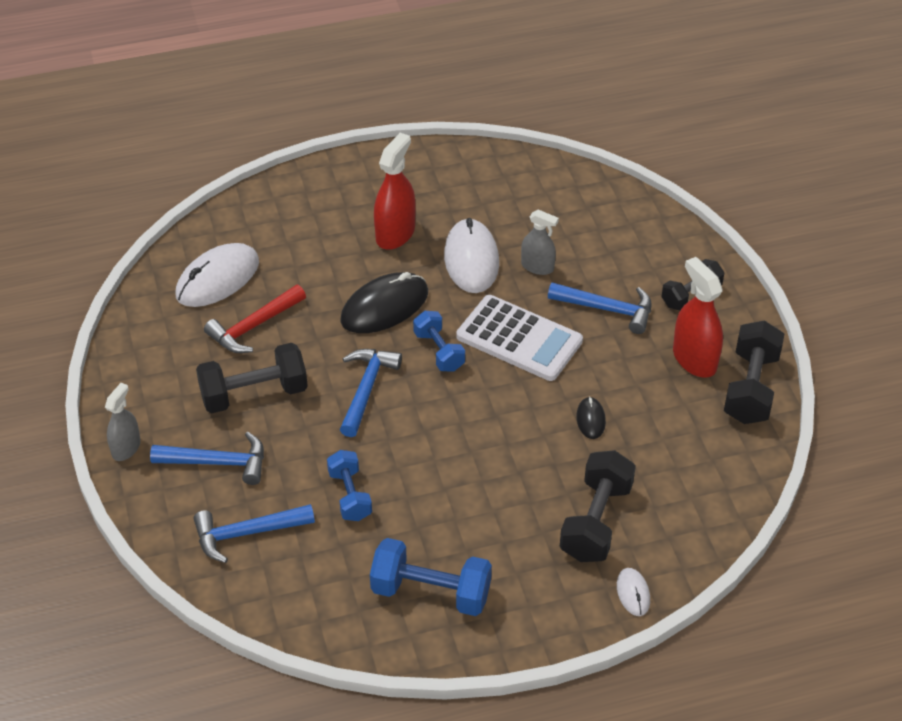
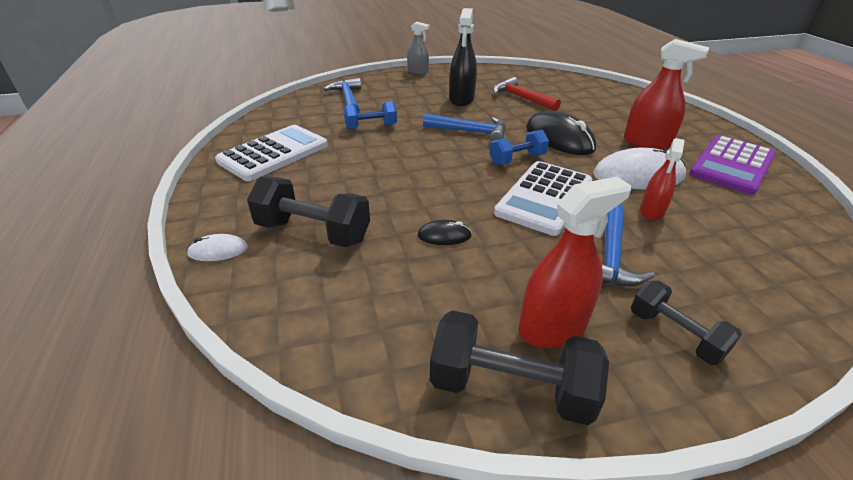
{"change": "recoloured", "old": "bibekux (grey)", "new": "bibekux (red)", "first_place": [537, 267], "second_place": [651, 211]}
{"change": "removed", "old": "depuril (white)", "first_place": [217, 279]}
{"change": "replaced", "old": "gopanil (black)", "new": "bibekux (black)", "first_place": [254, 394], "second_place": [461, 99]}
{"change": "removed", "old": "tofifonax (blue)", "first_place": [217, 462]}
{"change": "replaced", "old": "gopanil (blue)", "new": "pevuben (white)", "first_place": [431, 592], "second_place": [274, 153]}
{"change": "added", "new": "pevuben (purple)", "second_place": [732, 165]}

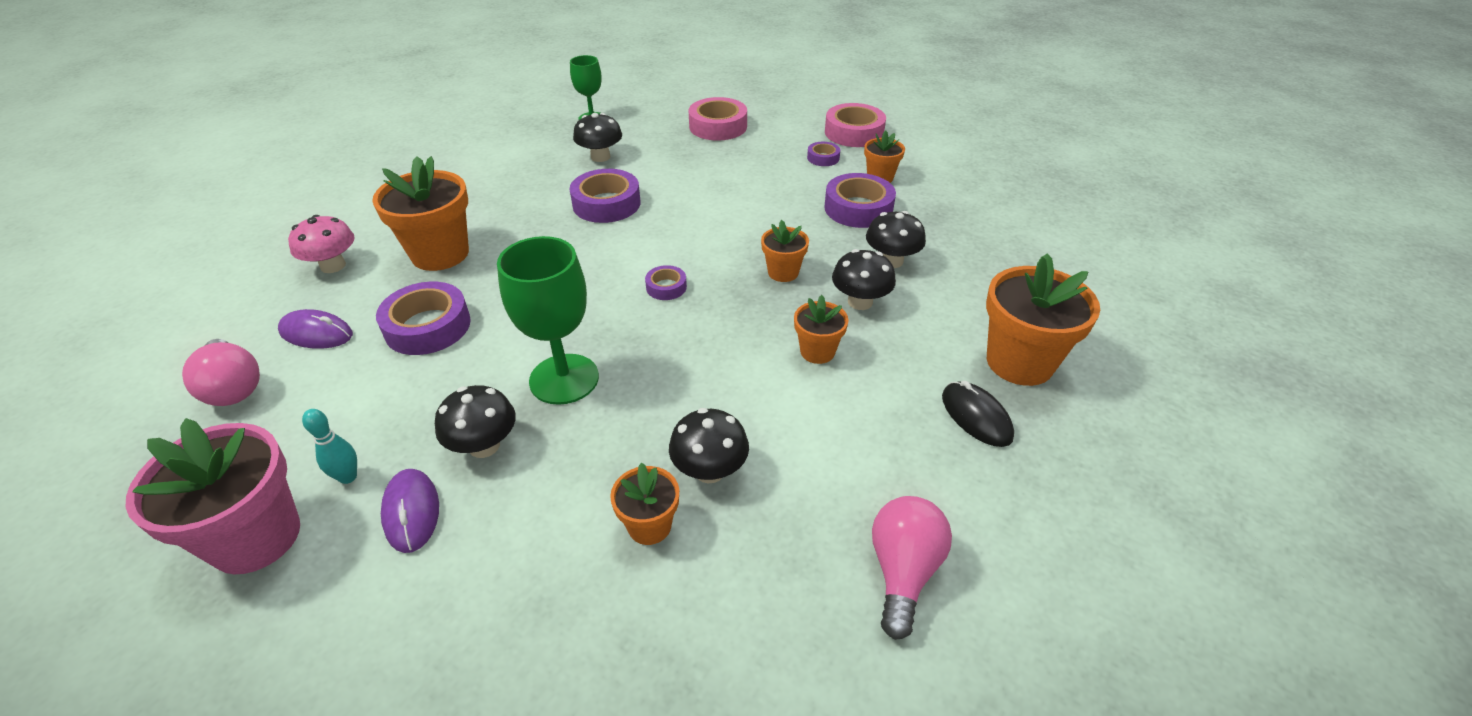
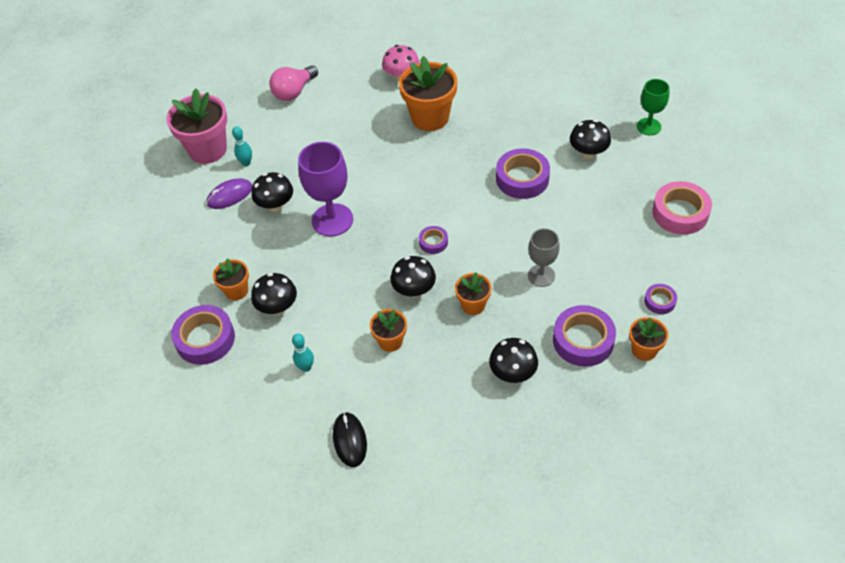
{"change": "removed", "old": "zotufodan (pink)", "first_place": [854, 133]}
{"change": "recoloured", "old": "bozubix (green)", "new": "bozubix (purple)", "first_place": [564, 379], "second_place": [332, 220]}
{"change": "moved", "old": "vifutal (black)", "first_place": [860, 302], "second_place": [414, 290]}
{"change": "removed", "old": "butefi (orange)", "first_place": [1019, 362]}
{"change": "moved", "old": "zotufodan (purple)", "first_place": [428, 326], "second_place": [205, 339]}
{"change": "removed", "old": "depuril (purple)", "first_place": [316, 333]}
{"change": "turned", "old": "depuril (black)", "first_place": [976, 417], "second_place": [349, 440], "degrees": -60}
{"change": "removed", "old": "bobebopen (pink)", "first_place": [903, 571]}
{"change": "added", "new": "bozubix (grey)", "second_place": [541, 275]}
{"change": "added", "new": "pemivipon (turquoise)", "second_place": [306, 367]}

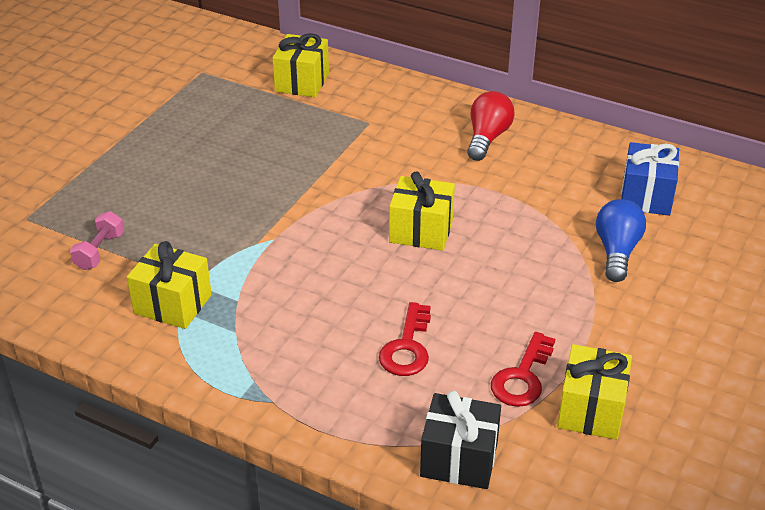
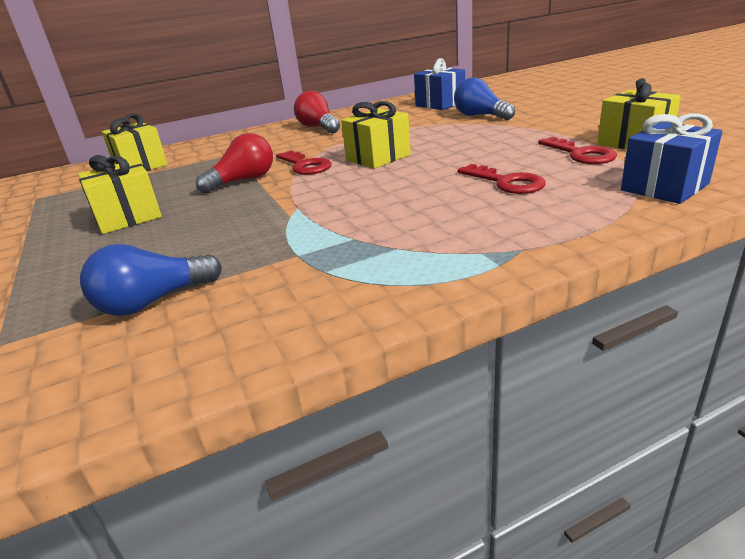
{"change": "replaced", "old": "gopanil (pink)", "new": "bobebopen (blue)", "first_place": [100, 251], "second_place": [153, 301]}
{"change": "moved", "old": "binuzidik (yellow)", "first_place": [173, 304], "second_place": [128, 217]}
{"change": "recoloured", "old": "binuzidik (black)", "new": "binuzidik (blue)", "first_place": [459, 459], "second_place": [664, 187]}
{"change": "added", "new": "bobebopen (red)", "second_place": [243, 181]}
{"change": "added", "new": "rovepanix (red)", "second_place": [305, 166]}

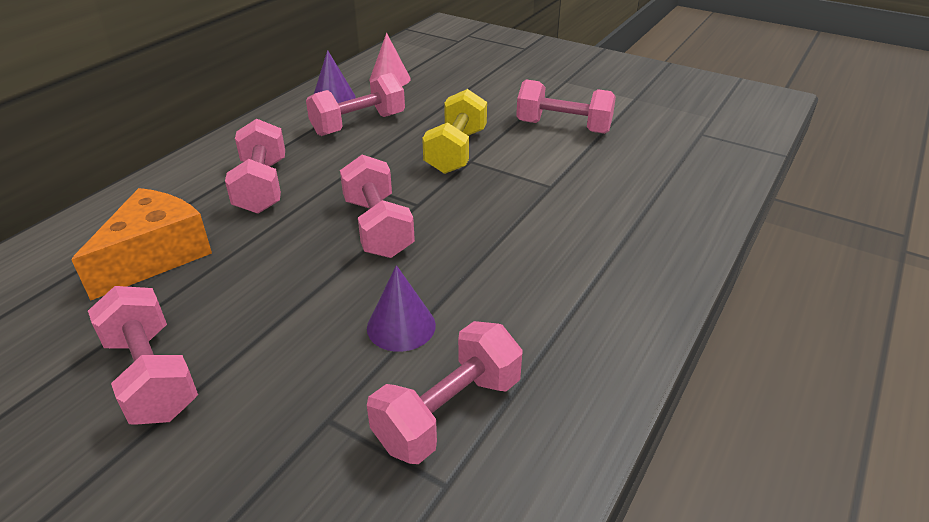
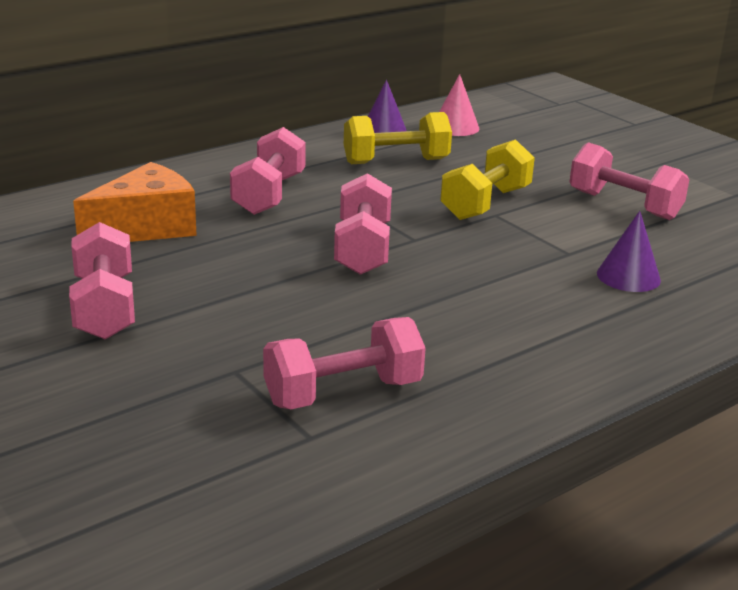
{"change": "recoloured", "old": "gopanil (pink)", "new": "gopanil (yellow)", "first_place": [358, 124], "second_place": [396, 161]}
{"change": "moved", "old": "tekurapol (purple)", "first_place": [401, 326], "second_place": [628, 276]}

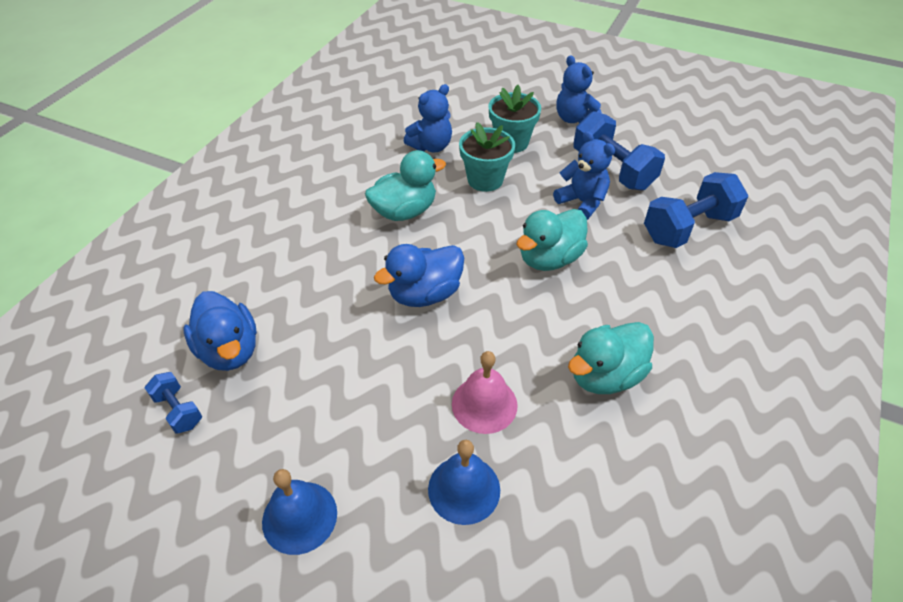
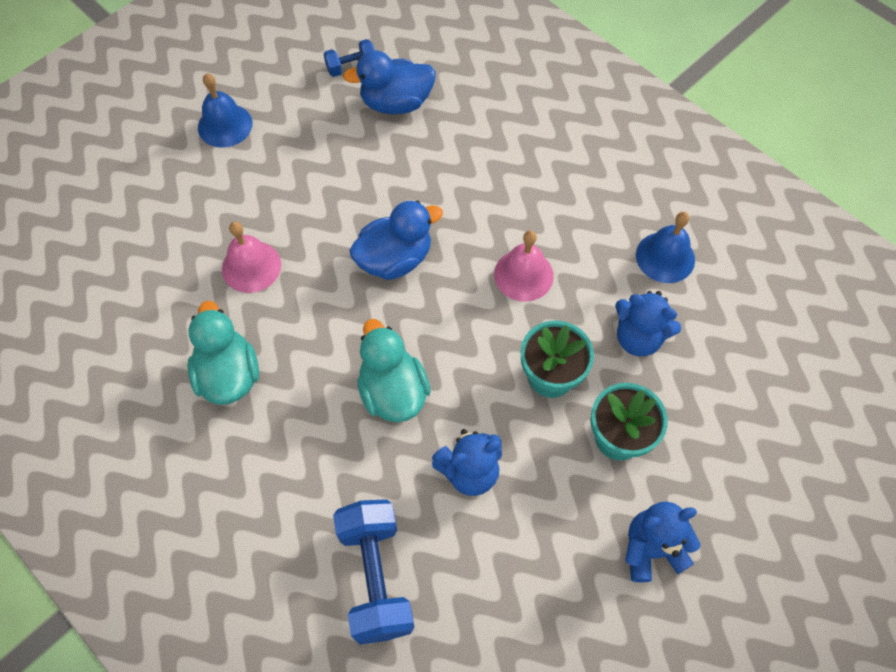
{"change": "turned", "old": "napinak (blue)", "first_place": [431, 146], "second_place": [638, 338], "degrees": -45}
{"change": "removed", "old": "gopanil (blue)", "first_place": [612, 169]}
{"change": "replaced", "old": "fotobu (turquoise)", "new": "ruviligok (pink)", "first_place": [404, 211], "second_place": [523, 275]}
{"change": "turned", "old": "fotobu (blue)", "first_place": [425, 294], "second_place": [395, 259], "degrees": 75}
{"change": "moved", "old": "ruviligok (blue)", "first_place": [464, 489], "second_place": [665, 257]}

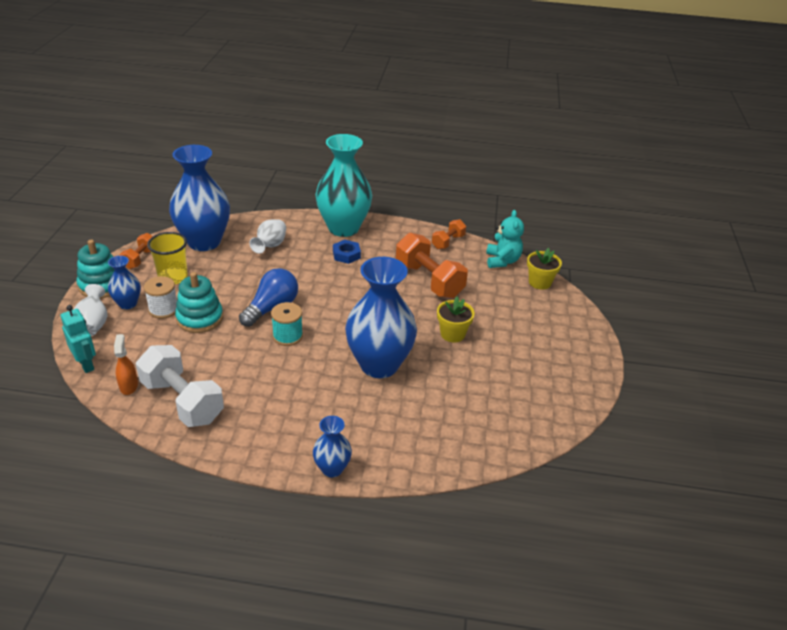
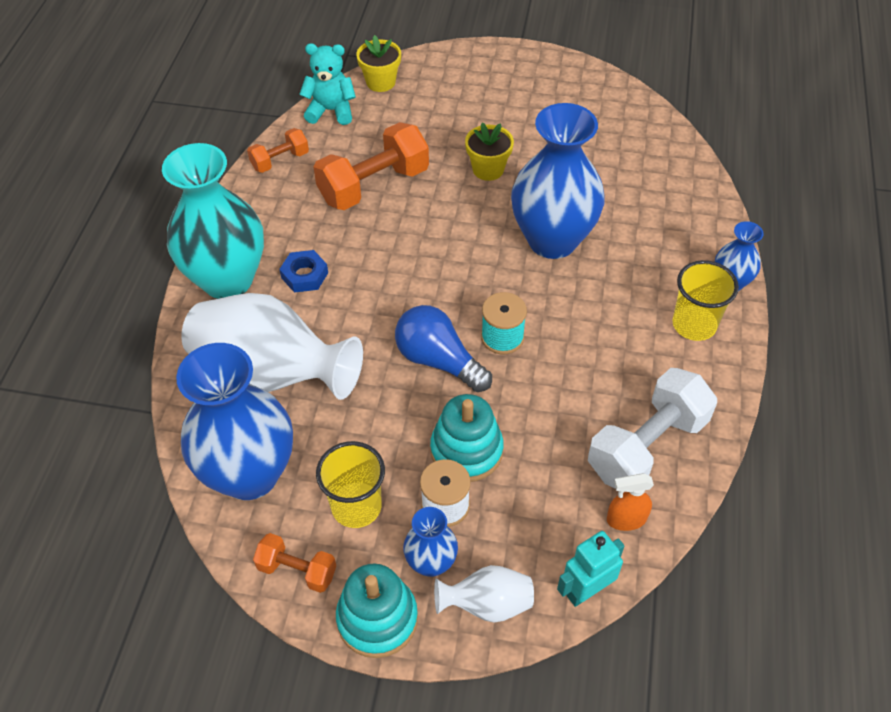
{"change": "resized", "old": "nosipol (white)", "first_place": [270, 246], "second_place": [272, 374], "factor": 2.09}
{"change": "turned", "old": "gopanil (orange)", "first_place": [448, 242], "second_place": [280, 160], "degrees": -75}
{"change": "added", "new": "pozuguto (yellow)", "second_place": [694, 324]}

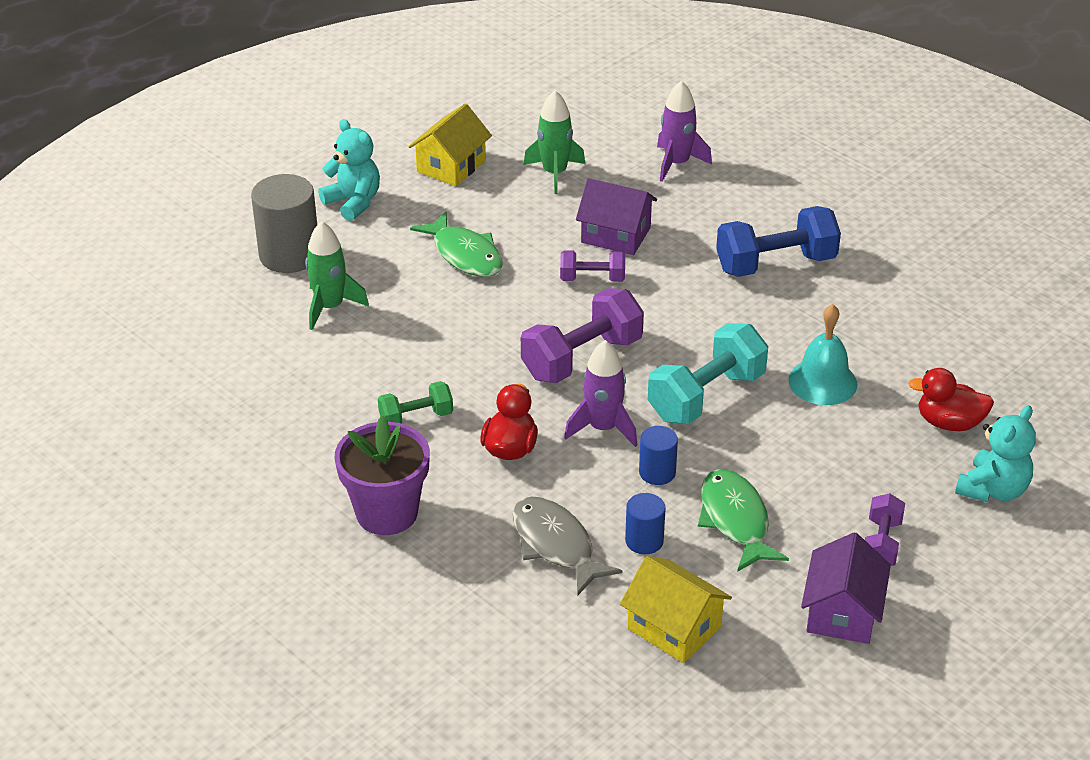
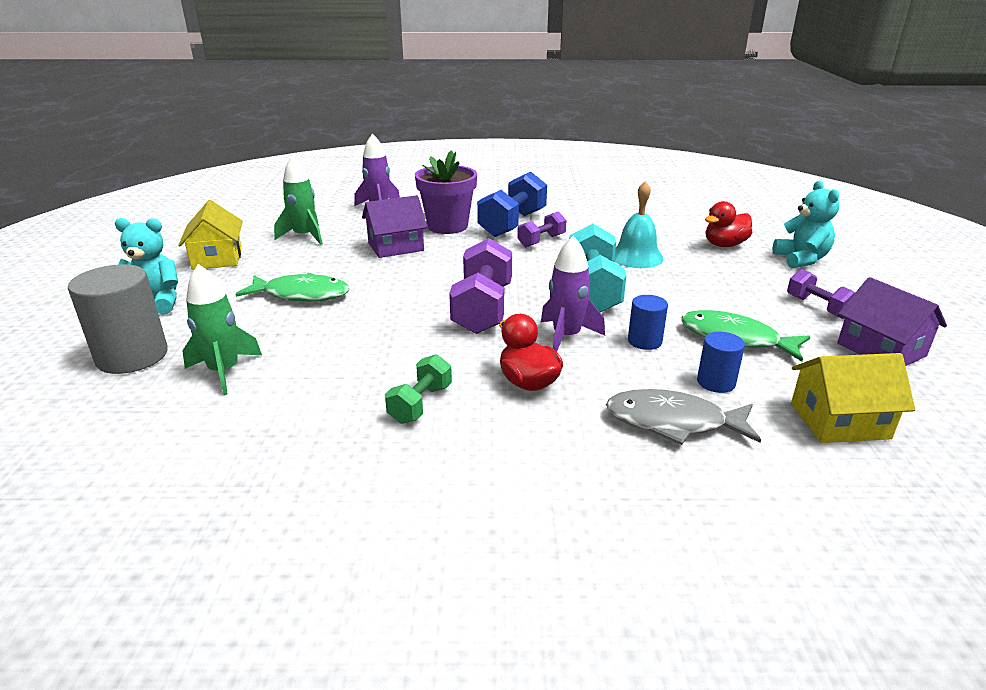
{"change": "moved", "old": "gopanil (purple)", "first_place": [592, 279], "second_place": [541, 241]}
{"change": "moved", "old": "butefi (purple)", "first_place": [387, 513], "second_place": [447, 226]}

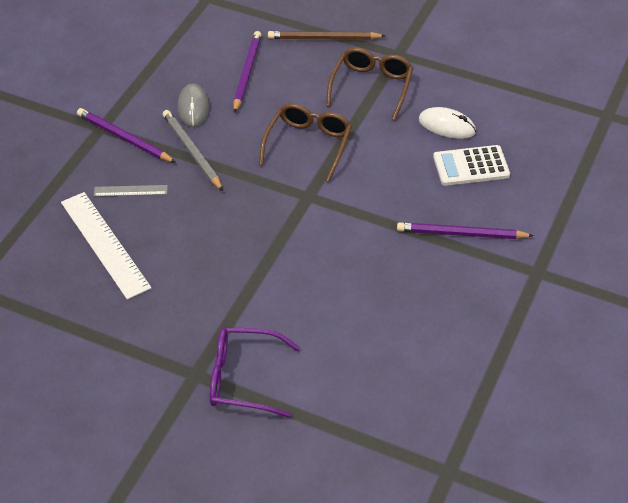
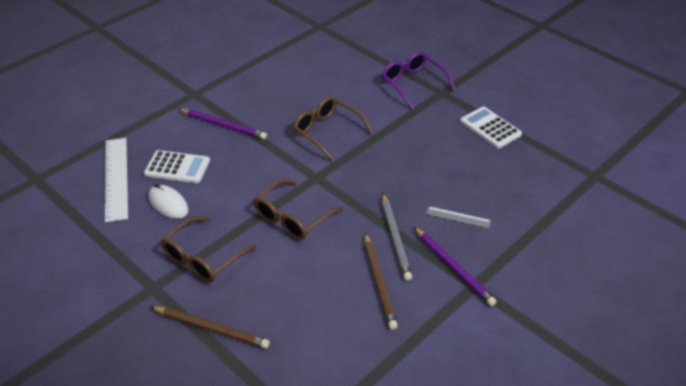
{"change": "removed", "old": "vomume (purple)", "first_place": [246, 73]}
{"change": "replaced", "old": "depuril (grey)", "new": "vomume (brown)", "first_place": [193, 108], "second_place": [379, 282]}
{"change": "moved", "old": "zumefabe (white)", "first_place": [105, 244], "second_place": [116, 178]}
{"change": "turned", "old": "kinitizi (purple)", "first_place": [243, 379], "second_place": [413, 84], "degrees": -150}
{"change": "added", "new": "kinitizi (brown)", "second_place": [327, 132]}
{"change": "added", "new": "pevuben (white)", "second_place": [490, 128]}

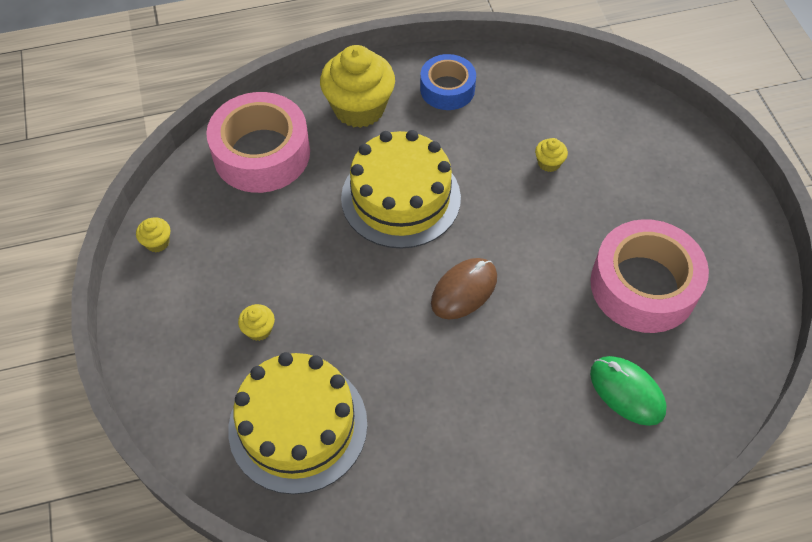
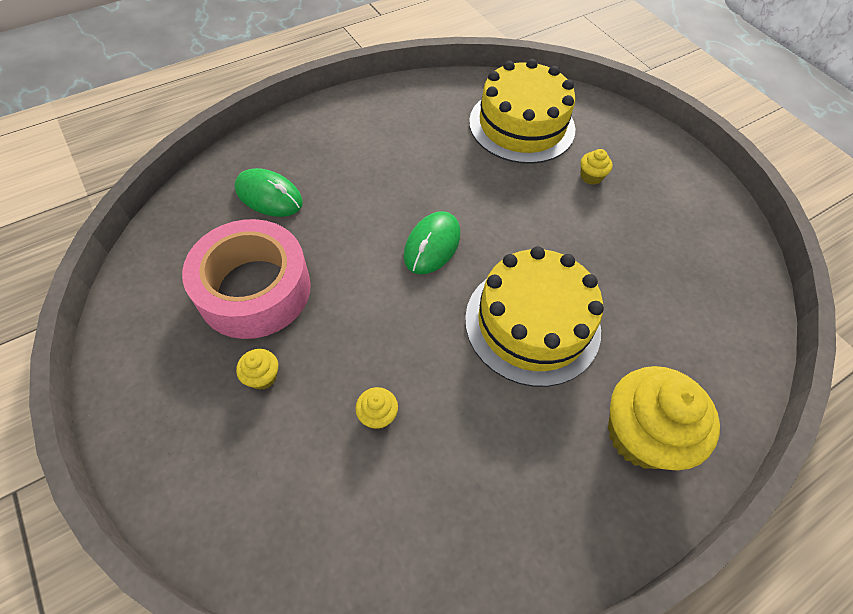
{"change": "removed", "old": "zotufodan (blue)", "first_place": [447, 89]}
{"change": "removed", "old": "zotufodan (pink)", "first_place": [261, 153]}
{"change": "moved", "old": "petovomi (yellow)", "first_place": [157, 242], "second_place": [262, 377]}
{"change": "recoloured", "old": "depuril (brown)", "new": "depuril (green)", "first_place": [464, 290], "second_place": [432, 245]}

